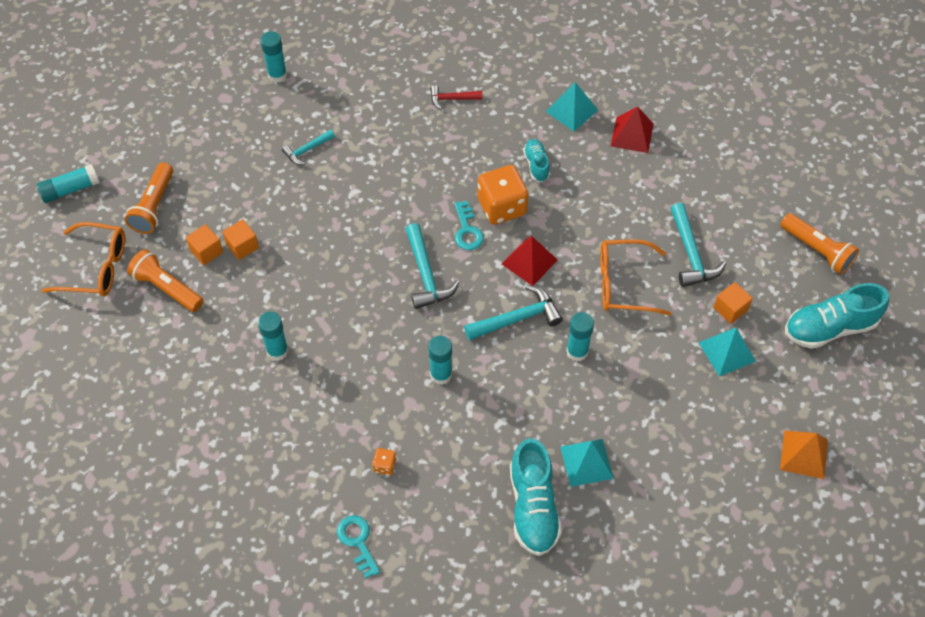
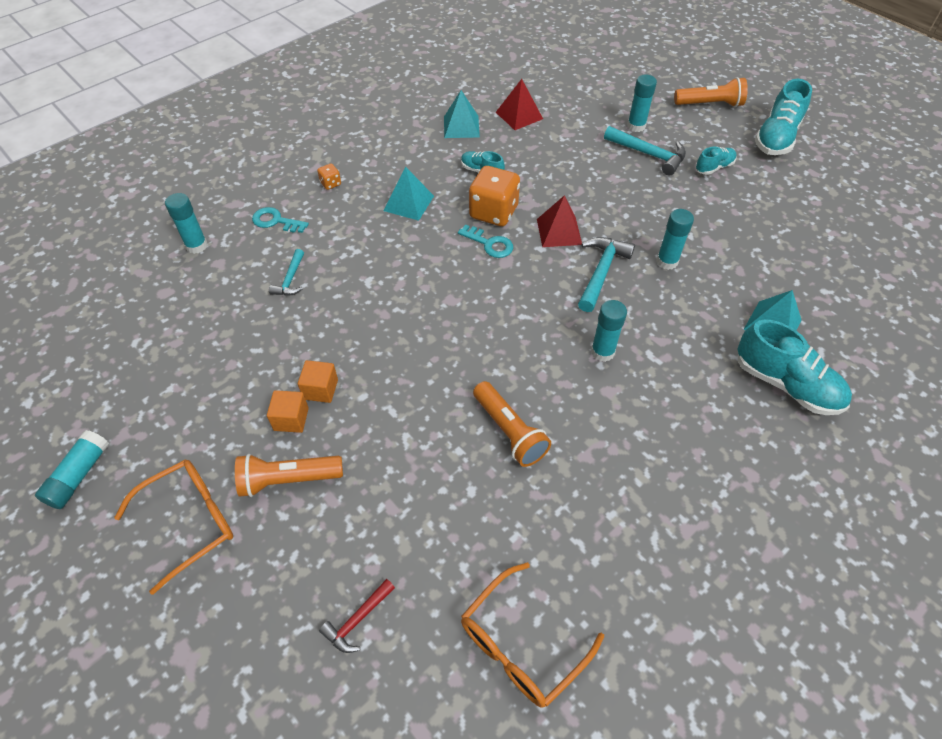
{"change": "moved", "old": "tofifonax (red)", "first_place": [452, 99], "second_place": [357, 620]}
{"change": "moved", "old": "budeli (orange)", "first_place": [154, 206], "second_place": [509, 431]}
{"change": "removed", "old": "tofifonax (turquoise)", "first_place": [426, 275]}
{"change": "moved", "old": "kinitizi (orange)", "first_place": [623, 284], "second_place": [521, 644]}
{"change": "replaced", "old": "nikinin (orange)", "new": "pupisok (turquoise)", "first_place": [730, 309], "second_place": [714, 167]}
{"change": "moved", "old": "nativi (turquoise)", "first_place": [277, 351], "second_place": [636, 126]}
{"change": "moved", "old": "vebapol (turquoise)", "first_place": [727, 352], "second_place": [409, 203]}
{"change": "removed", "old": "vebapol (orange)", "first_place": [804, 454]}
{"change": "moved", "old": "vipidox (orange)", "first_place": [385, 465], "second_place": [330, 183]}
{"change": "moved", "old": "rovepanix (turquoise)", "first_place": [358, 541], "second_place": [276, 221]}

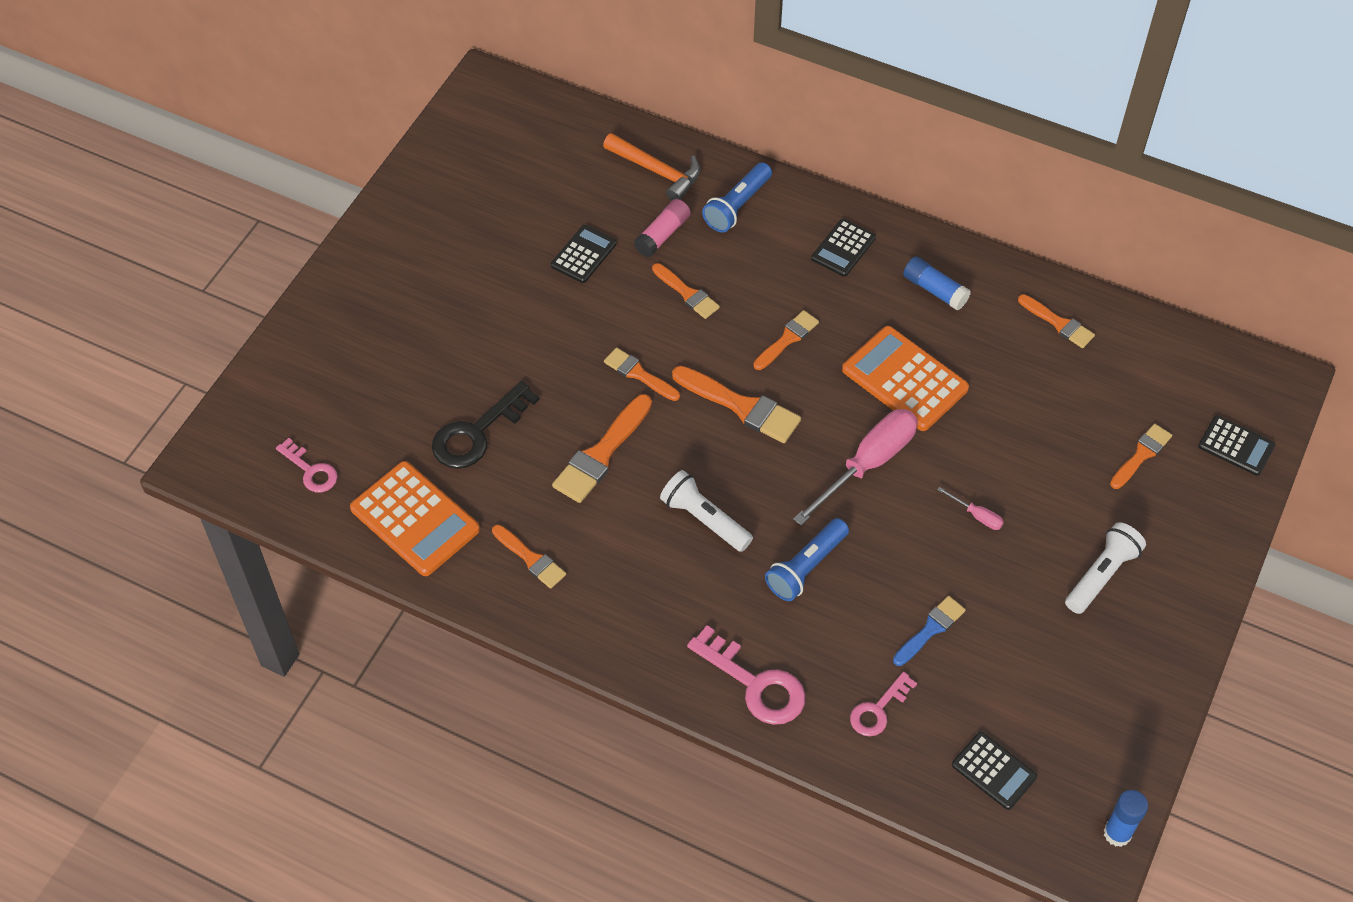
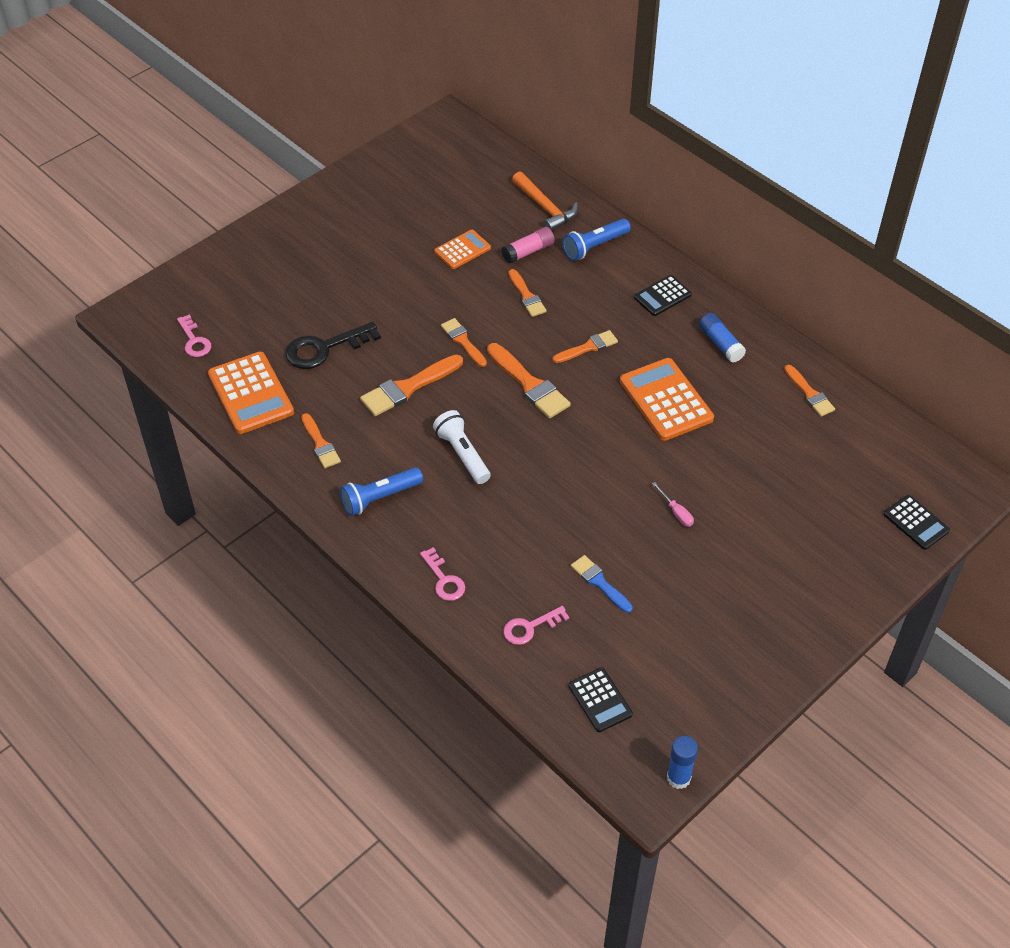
{"change": "recoloured", "old": "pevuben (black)", "new": "pevuben (orange)", "first_place": [583, 254], "second_place": [462, 250]}
{"change": "removed", "old": "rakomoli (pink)", "first_place": [868, 464]}
{"change": "removed", "old": "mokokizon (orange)", "first_place": [1141, 455]}
{"change": "moved", "old": "budeli (blue)", "first_place": [806, 567], "second_place": [379, 498]}
{"change": "removed", "old": "budeli (white)", "first_place": [1101, 575]}
{"change": "turned", "old": "mokokizon (blue)", "first_place": [930, 629], "second_place": [599, 582], "degrees": -105}
{"change": "resized", "old": "rovepanix (pink)", "first_place": [755, 683], "second_place": [444, 579], "factor": 0.61}

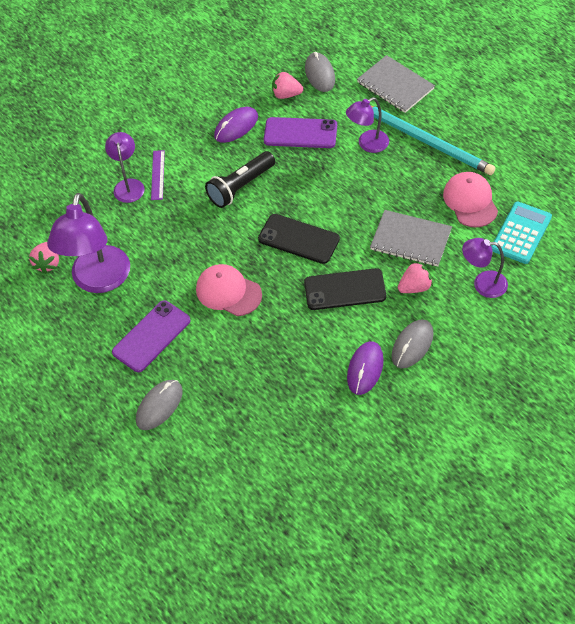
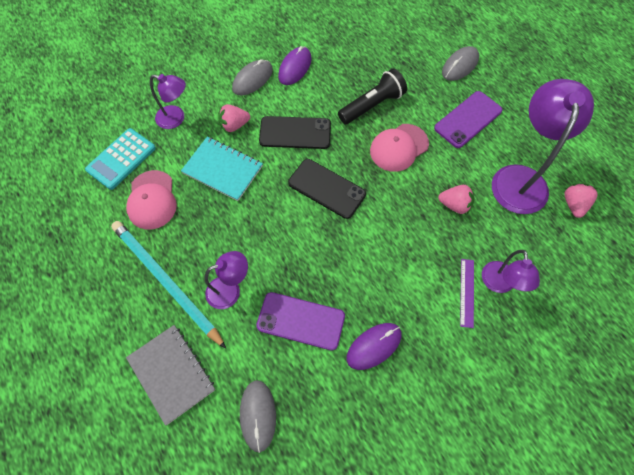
{"change": "moved", "old": "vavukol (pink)", "first_place": [286, 94], "second_place": [454, 205]}
{"change": "moved", "old": "budeli (black)", "first_place": [240, 187], "second_place": [372, 105]}
{"change": "recoloured", "old": "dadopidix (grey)", "new": "dadopidix (turquoise)", "first_place": [410, 240], "second_place": [222, 169]}
{"change": "turned", "old": "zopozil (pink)", "first_place": [228, 292], "second_place": [398, 147], "degrees": 105}

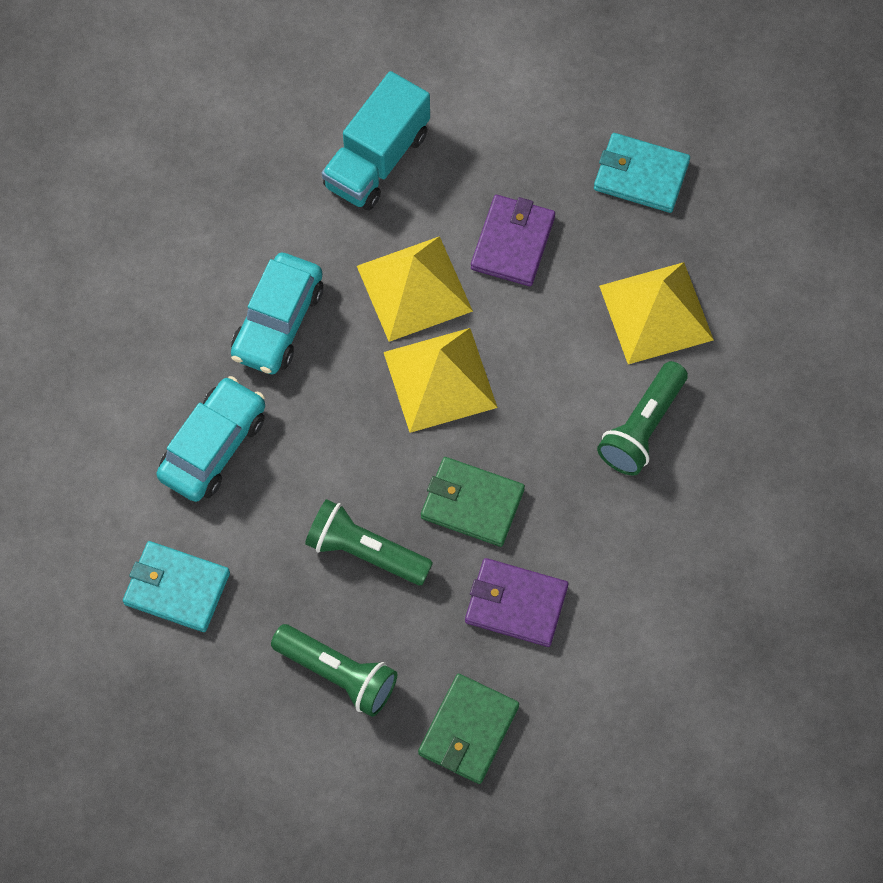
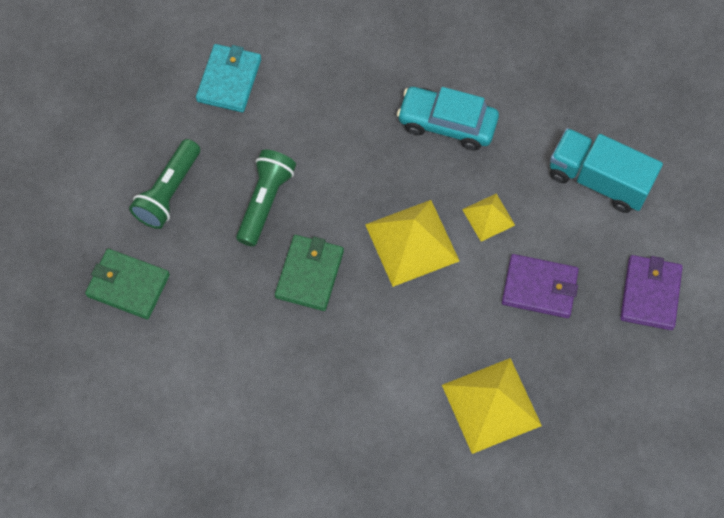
{"change": "removed", "old": "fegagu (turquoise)", "first_place": [641, 175]}
{"change": "resized", "old": "vebapol (yellow)", "first_place": [414, 288], "second_place": [488, 217], "factor": 0.55}
{"change": "removed", "old": "budeli (green)", "first_place": [642, 428]}
{"change": "removed", "old": "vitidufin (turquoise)", "first_place": [213, 446]}
{"change": "moved", "old": "fegagu (purple)", "first_place": [516, 604], "second_place": [650, 294]}

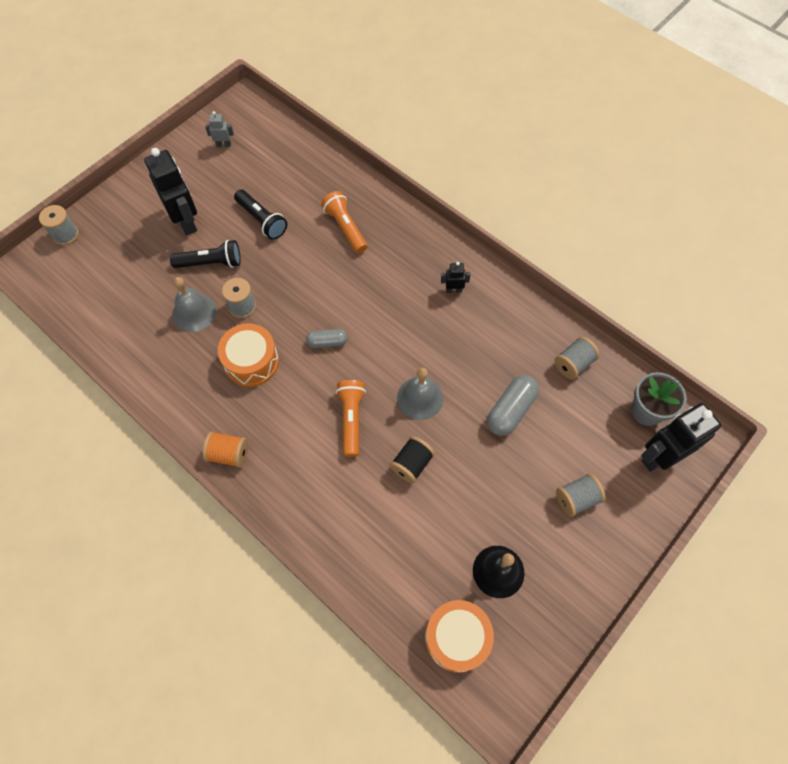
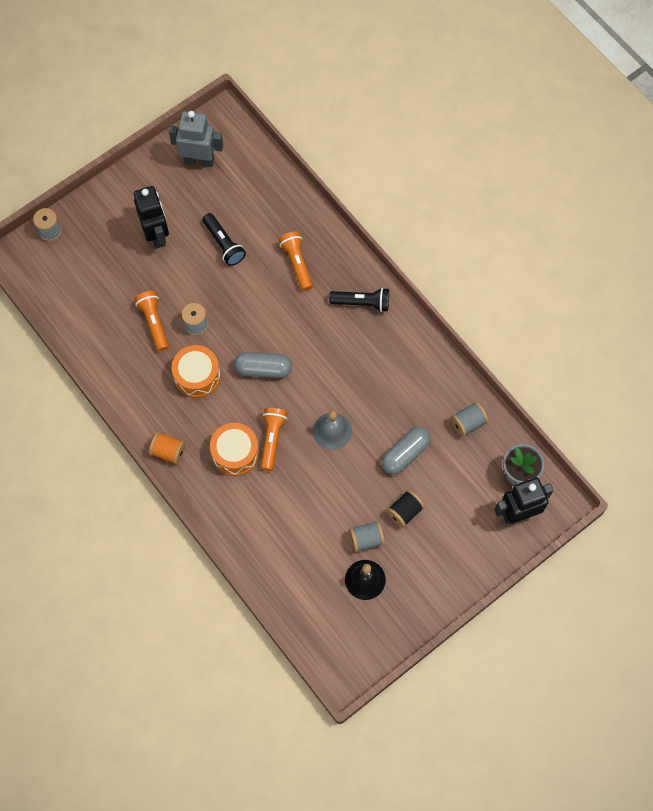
{"change": "resized", "old": "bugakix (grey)", "first_place": [223, 145], "second_place": [199, 160], "factor": 2.18}
{"change": "moved", "old": "budeli (black)", "first_place": [210, 263], "second_place": [362, 303]}
{"change": "removed", "old": "bugakix (black)", "first_place": [453, 290]}
{"change": "replaced", "old": "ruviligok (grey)", "new": "budeli (orange)", "first_place": [194, 312], "second_place": [154, 323]}
{"change": "resized", "old": "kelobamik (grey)", "first_place": [327, 342], "second_place": [263, 369], "factor": 1.63}
{"change": "moved", "old": "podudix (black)", "first_place": [412, 464], "second_place": [404, 511]}
{"change": "moved", "old": "podudix (grey)", "first_place": [576, 499], "second_place": [366, 539]}
{"change": "moved", "old": "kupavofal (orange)", "first_place": [457, 638], "second_place": [235, 453]}

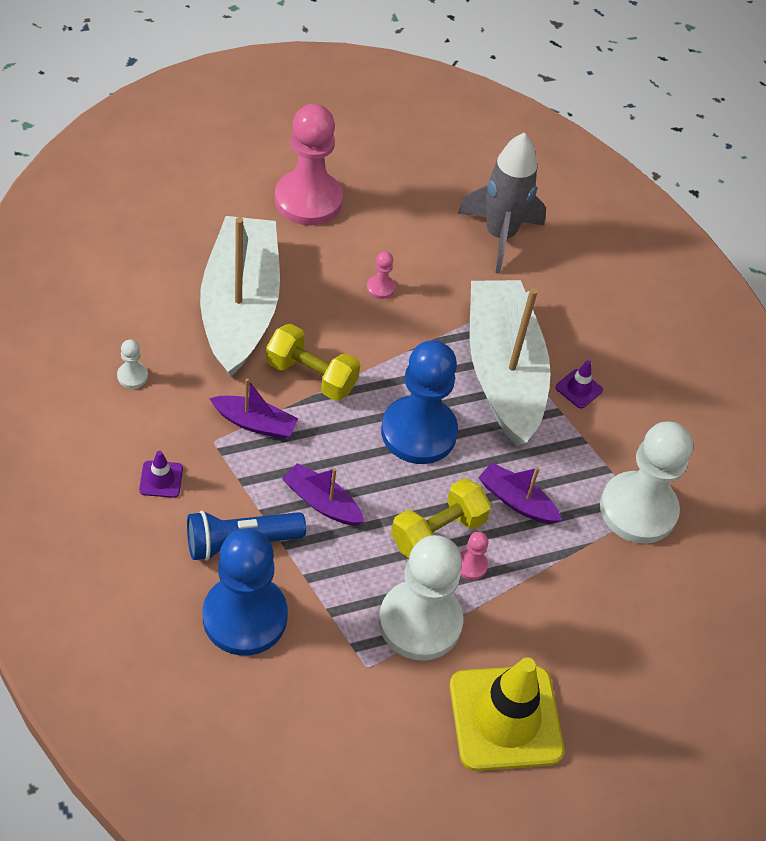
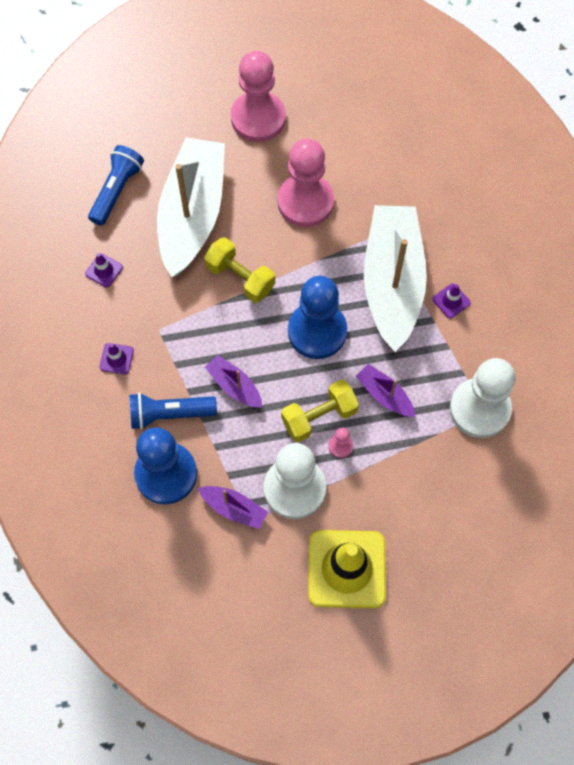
{"change": "removed", "old": "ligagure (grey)", "first_place": [499, 236]}
{"change": "resized", "old": "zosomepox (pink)", "first_place": [380, 288], "second_place": [305, 202], "factor": 2.49}
{"change": "replaced", "old": "zosomepox (white)", "new": "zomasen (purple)", "first_place": [132, 376], "second_place": [104, 270]}
{"change": "moved", "old": "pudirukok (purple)", "first_place": [255, 423], "second_place": [234, 509]}
{"change": "added", "new": "budeli (blue)", "second_place": [116, 190]}

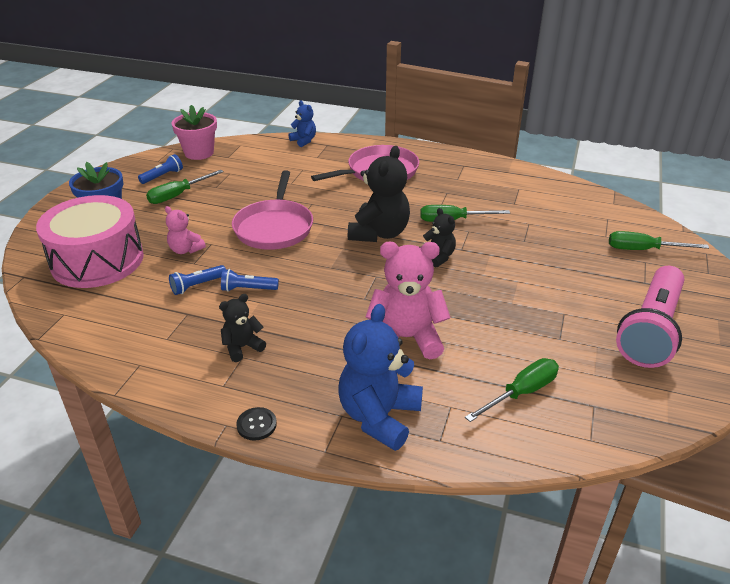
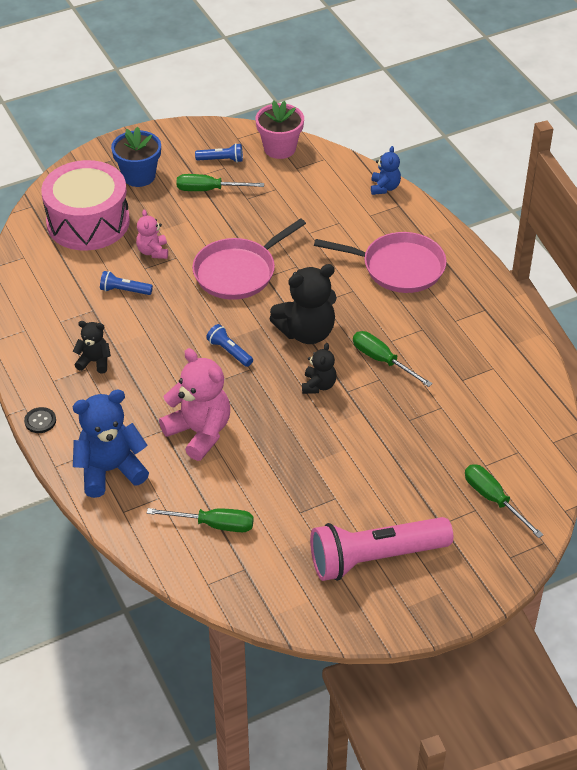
{"change": "moved", "old": "budeli (blue)", "first_place": [248, 289], "second_place": [229, 351]}

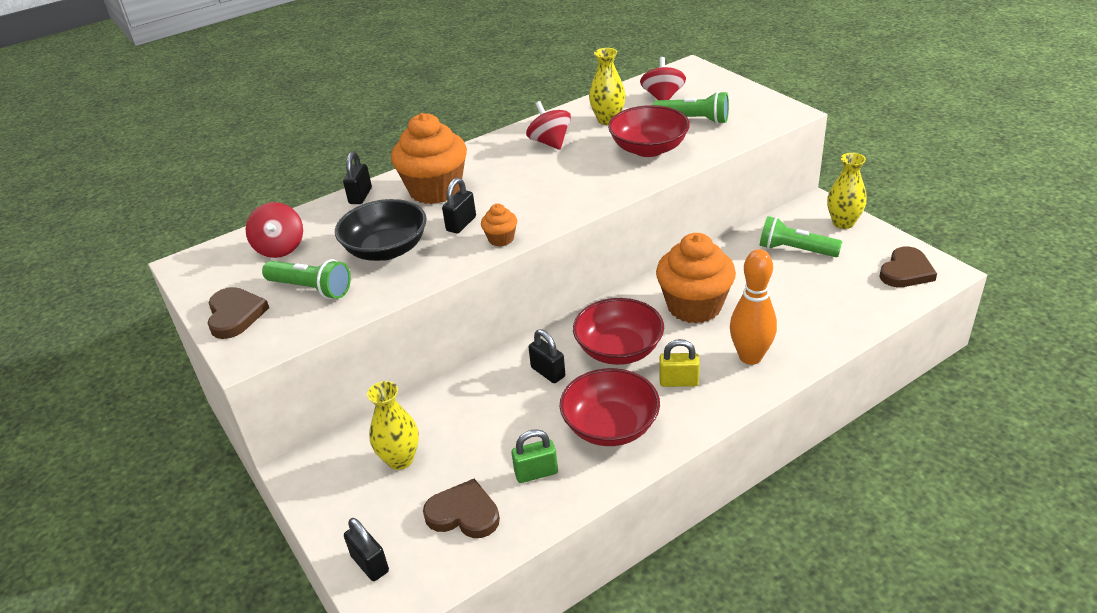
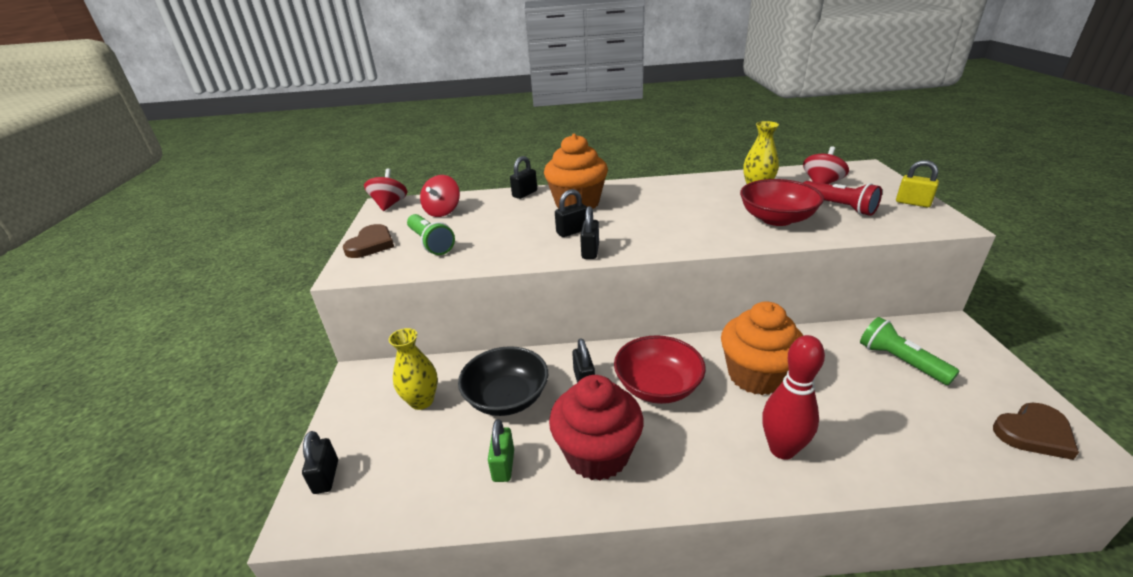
{"change": "recoloured", "old": "budeli (green)", "new": "budeli (red)", "first_place": [694, 120], "second_place": [839, 207]}
{"change": "moved", "old": "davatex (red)", "first_place": [550, 142], "second_place": [389, 204]}
{"change": "removed", "old": "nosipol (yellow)", "first_place": [843, 223]}
{"change": "moved", "old": "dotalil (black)", "first_place": [386, 250], "second_place": [507, 398]}
{"change": "replaced", "old": "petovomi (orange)", "new": "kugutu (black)", "first_place": [501, 239], "second_place": [590, 251]}
{"change": "recoloured", "old": "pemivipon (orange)", "new": "pemivipon (red)", "first_place": [750, 357], "second_place": [782, 449]}
{"change": "moved", "old": "kugutu (yellow)", "first_place": [678, 381], "second_place": [913, 203]}
{"change": "replaced", "old": "dotalil (red)", "new": "petovomi (red)", "first_place": [610, 426], "second_place": [597, 454]}
{"change": "turned", "old": "kugutu (green)", "first_place": [536, 473], "second_place": [503, 465], "degrees": 75}
{"change": "removed", "old": "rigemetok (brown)", "first_place": [463, 513]}

